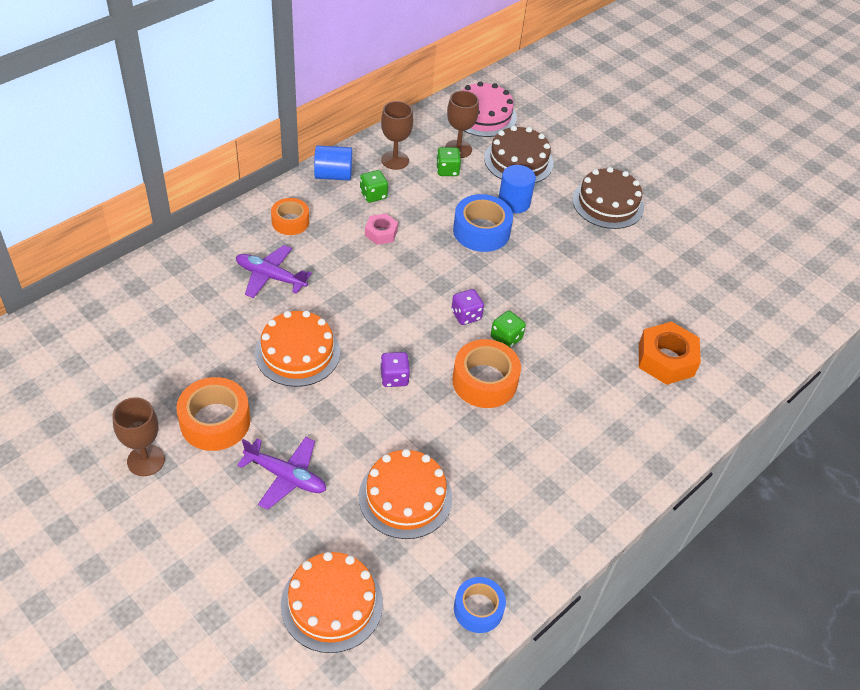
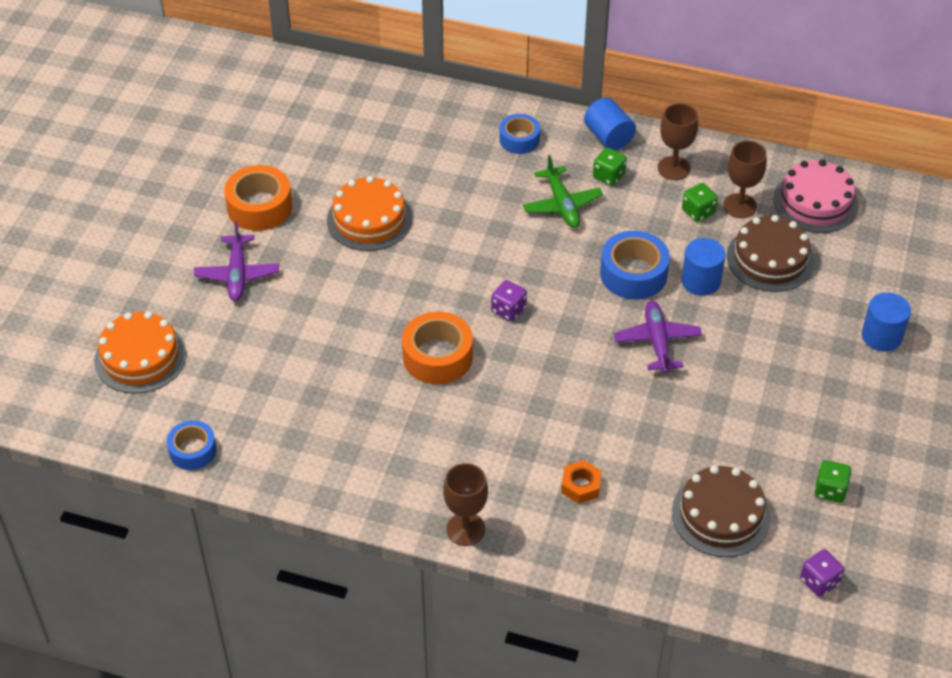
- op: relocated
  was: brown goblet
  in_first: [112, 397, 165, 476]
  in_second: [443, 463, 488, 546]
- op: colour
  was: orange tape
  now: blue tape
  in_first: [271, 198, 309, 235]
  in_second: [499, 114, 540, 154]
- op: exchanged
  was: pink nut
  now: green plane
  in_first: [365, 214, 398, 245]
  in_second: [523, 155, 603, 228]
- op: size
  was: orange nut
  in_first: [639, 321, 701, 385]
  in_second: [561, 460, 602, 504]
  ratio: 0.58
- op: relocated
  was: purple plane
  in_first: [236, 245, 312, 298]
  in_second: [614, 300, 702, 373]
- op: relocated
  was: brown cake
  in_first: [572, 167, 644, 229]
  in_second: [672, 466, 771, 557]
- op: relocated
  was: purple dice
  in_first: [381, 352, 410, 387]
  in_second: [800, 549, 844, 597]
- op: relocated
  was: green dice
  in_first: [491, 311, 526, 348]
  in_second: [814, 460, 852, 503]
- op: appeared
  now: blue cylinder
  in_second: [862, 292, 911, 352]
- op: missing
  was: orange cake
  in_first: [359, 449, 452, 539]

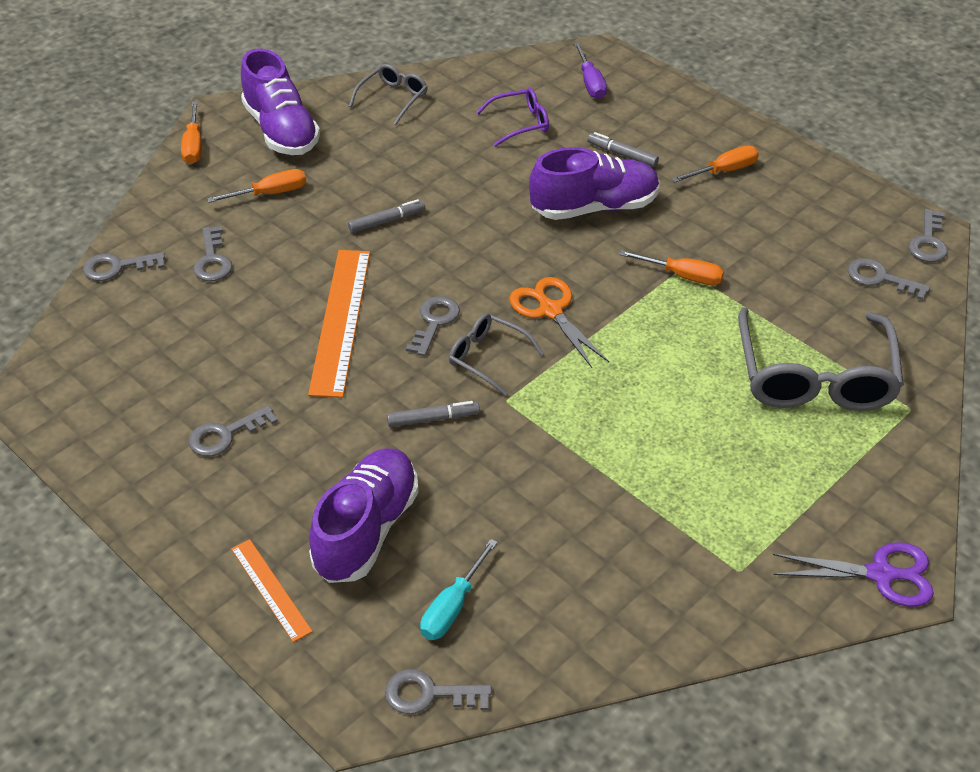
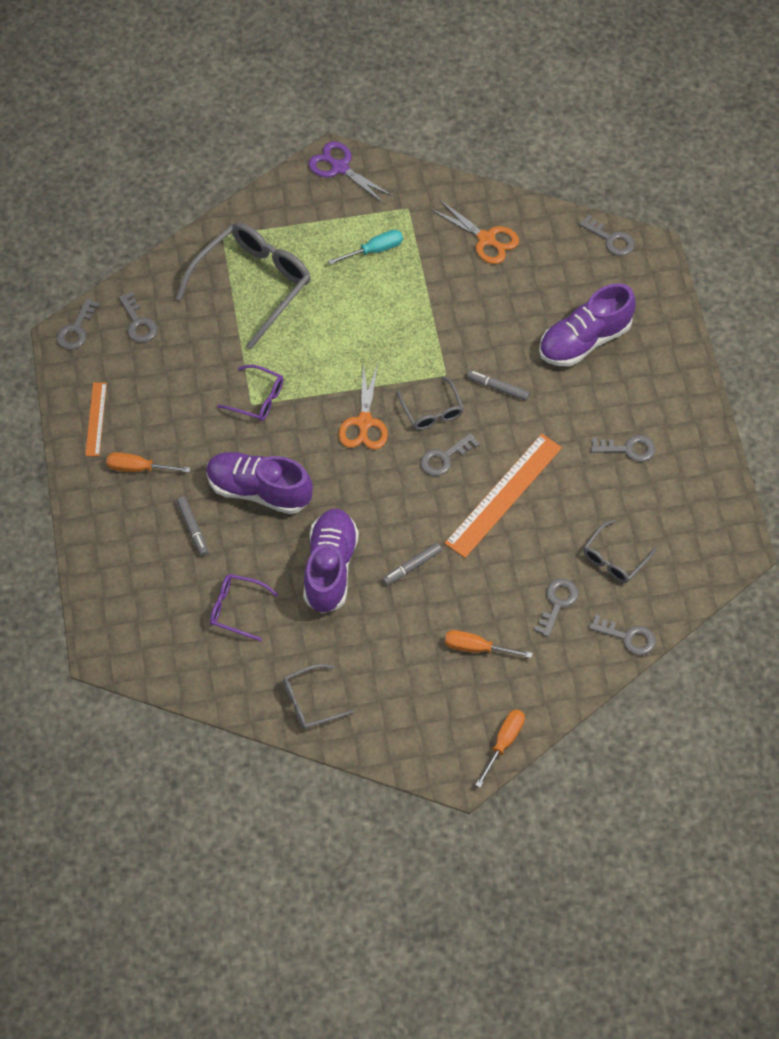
- op: spun
  was: grey key
  in_first: [909, 209, 947, 262]
  in_second: [57, 298, 100, 350]
  clockwise: 150
- op: relocated
  was: orange ruler
  in_first: [231, 539, 313, 642]
  in_second: [85, 382, 107, 456]
- op: exchanged
  was: orange screwdriver
  now: purple glasses
  in_first: [619, 250, 724, 285]
  in_second: [217, 365, 283, 421]
- op: relocated
  was: purple shoe
  in_first: [241, 48, 320, 155]
  in_second: [303, 509, 359, 614]
- op: relocated
  was: turquoise screwdriver
  in_first: [420, 539, 498, 640]
  in_second: [328, 230, 403, 265]
- op: spun
  was: grey marker
  in_first: [348, 199, 425, 233]
  in_second: [382, 543, 442, 586]
  clockwise: -45
- op: appeared
  now: orange scissors
  in_second: [431, 199, 519, 264]
- op: appeared
  now: grey glasses
  in_second: [583, 520, 656, 583]
- op: missing
  was: purple screwdriver
  in_first: [574, 43, 607, 99]

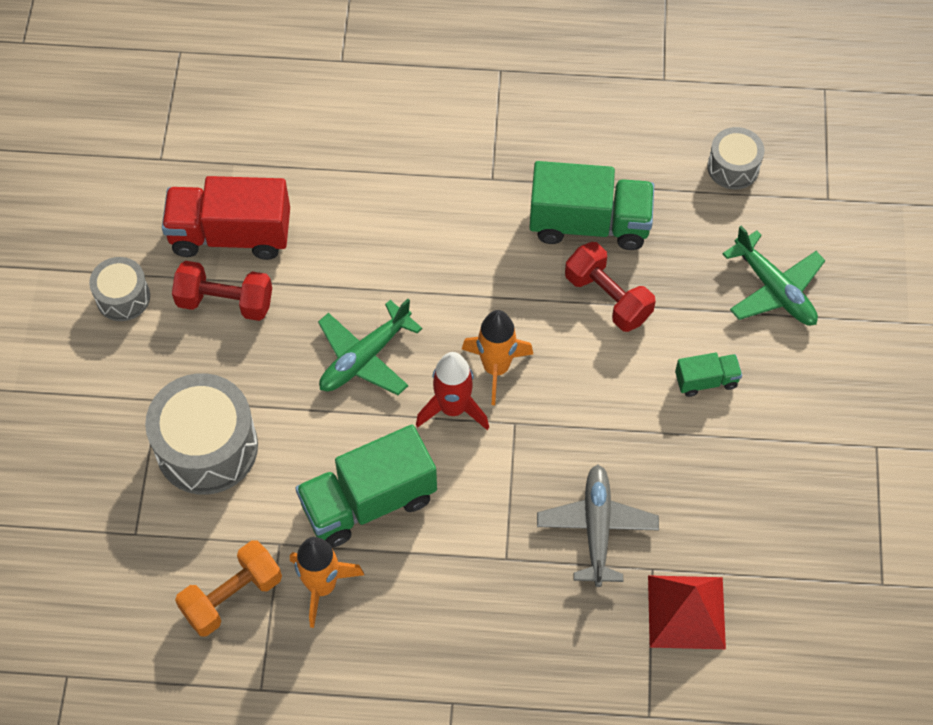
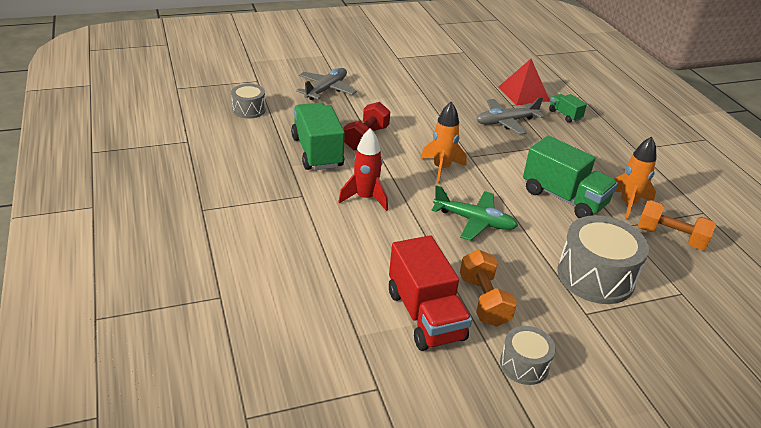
- op: colour
  was: green plane
  now: grey plane
  in_first: [722, 226, 826, 325]
  in_second: [296, 68, 357, 100]
- op: relocated
  was: red rocket
  in_first: [416, 352, 489, 430]
  in_second: [338, 128, 388, 211]
- op: colour
  was: red dumbbell
  now: orange dumbbell
  in_first: [172, 261, 272, 321]
  in_second: [460, 250, 517, 327]
- op: relocated
  was: green truck
  in_first: [675, 353, 742, 397]
  in_second: [549, 94, 587, 123]

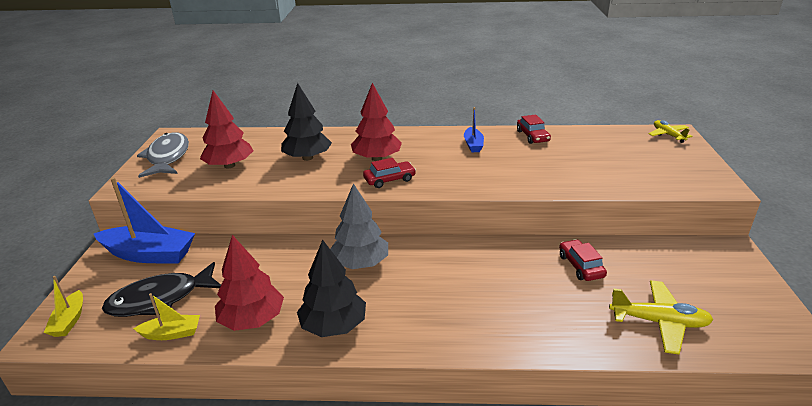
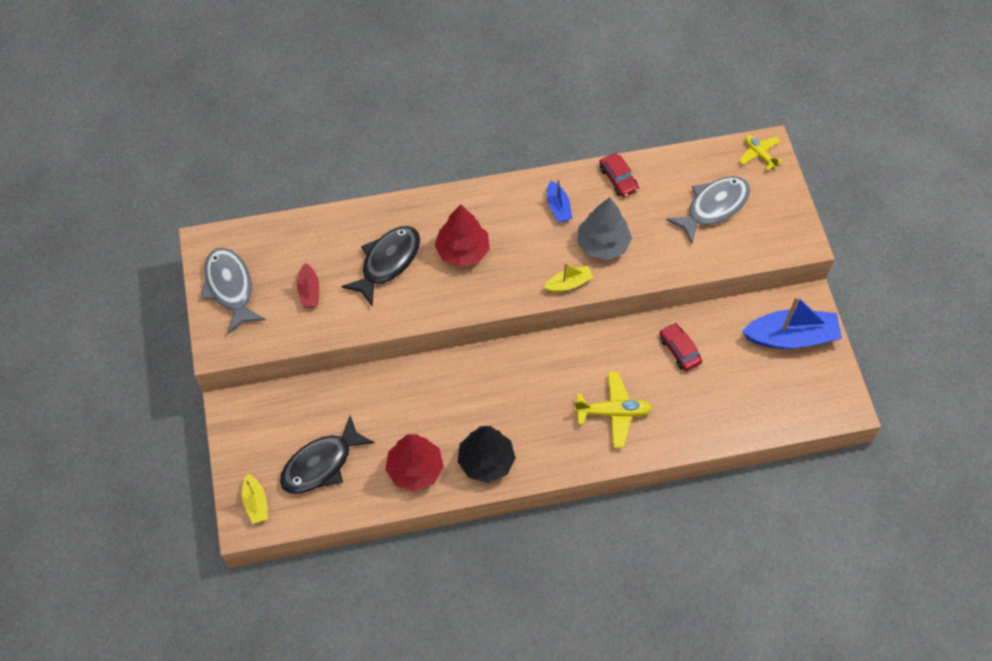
- op: exchanged
  was: red tree
  now: red boat
  in_first: [200, 90, 253, 168]
  in_second: [297, 263, 319, 308]
- op: exchanged
  was: black tree
  now: black fish
  in_first: [281, 83, 332, 161]
  in_second: [341, 226, 420, 307]
- op: relocated
  was: yellow boat
  in_first: [133, 293, 200, 340]
  in_second: [544, 263, 594, 292]
- op: relocated
  was: yellow plane
  in_first: [609, 280, 713, 354]
  in_second: [574, 371, 653, 448]
- op: relocated
  was: grey tree
  in_first: [330, 183, 388, 269]
  in_second: [577, 197, 632, 260]
- op: appeared
  now: grey fish
  in_second: [666, 176, 750, 244]
- op: relocated
  was: blue boat
  in_first: [93, 177, 195, 263]
  in_second: [742, 296, 842, 349]
- op: missing
  was: red car
  in_first: [363, 158, 416, 188]

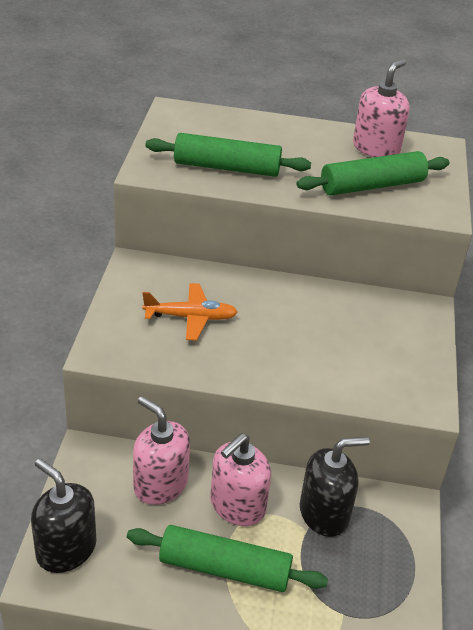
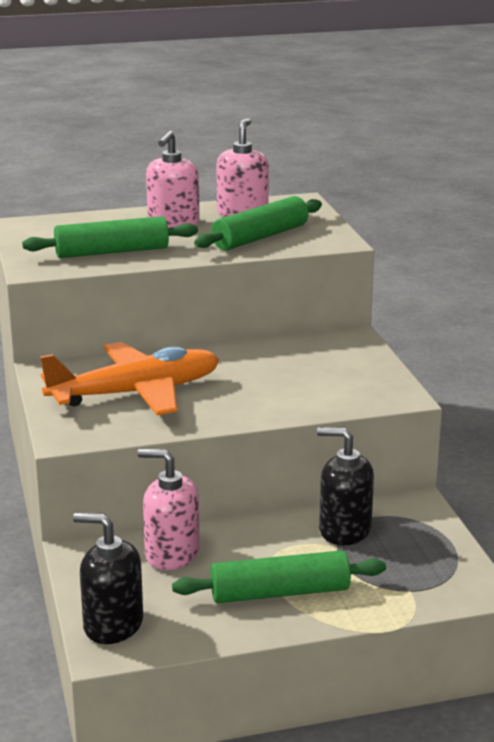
- op: size
  was: orange plane
  in_first: [142, 283, 238, 341]
  in_second: [40, 342, 219, 415]
  ratio: 1.8
- op: relocated
  was: pink soap dispenser
  in_first: [210, 433, 271, 526]
  in_second: [146, 131, 200, 228]
- op: spun
  was: black soap dispenser
  in_first: [300, 437, 370, 537]
  in_second: [317, 427, 374, 545]
  clockwise: -120

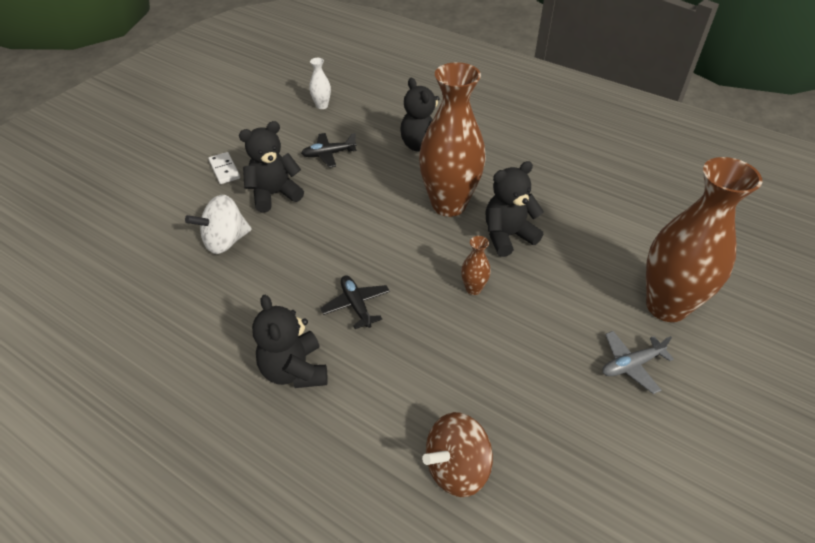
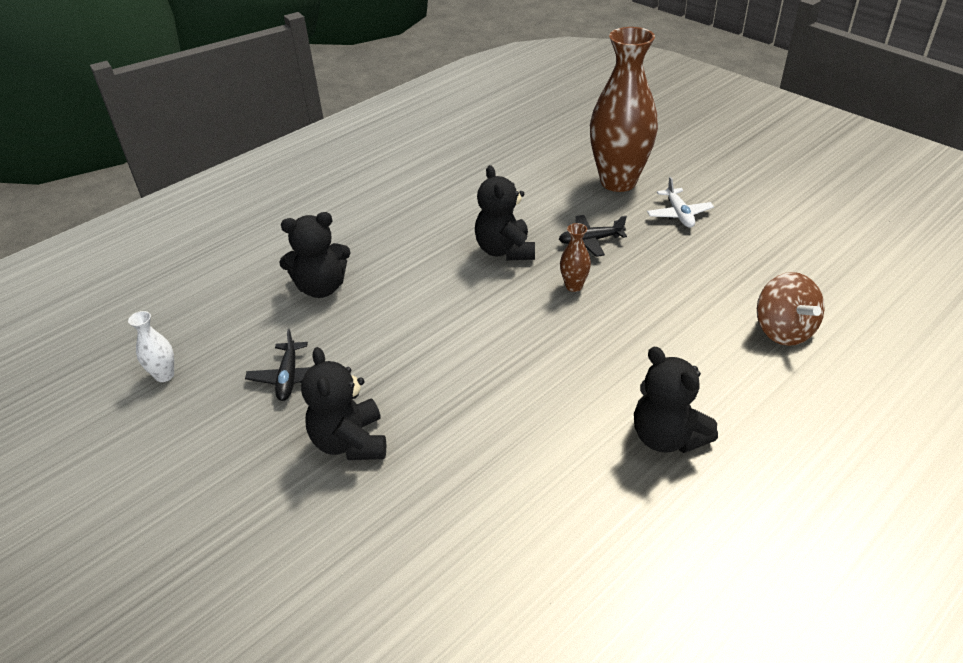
- op: relocated
  was: black plane
  in_first: [320, 275, 390, 329]
  in_second: [559, 215, 627, 257]
- op: spun
  was: black teddy bear
  in_first: [252, 295, 328, 388]
  in_second: [634, 347, 718, 453]
  clockwise: 60
- op: colour
  was: grey plane
  now: white plane
  in_first: [602, 331, 674, 394]
  in_second: [647, 177, 714, 228]
- op: missing
  was: white spinning top
  in_first: [185, 195, 252, 254]
- op: missing
  was: white domino
  in_first: [208, 152, 240, 184]
- op: missing
  was: brown vase
  in_first: [419, 62, 486, 217]

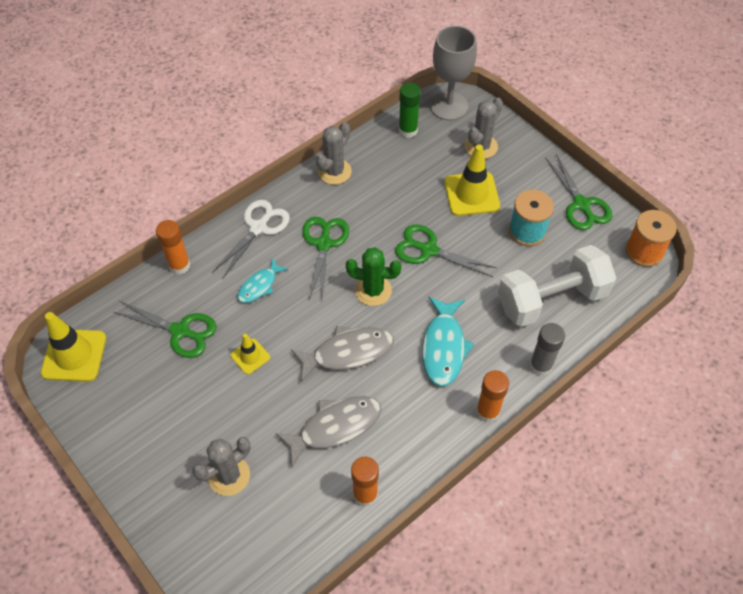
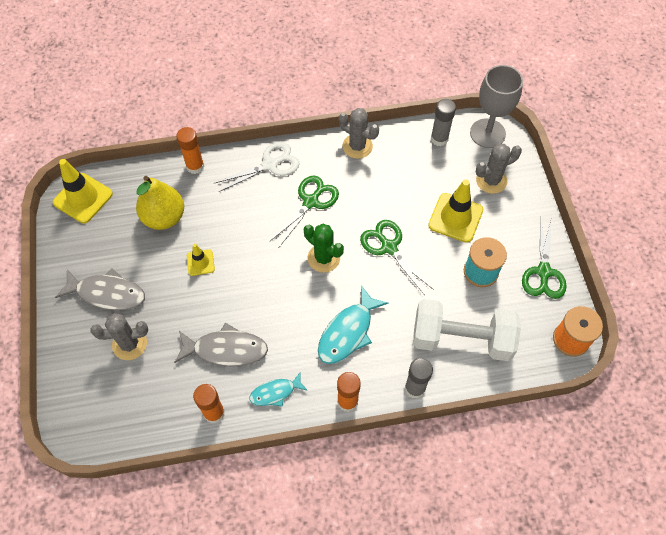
- op: relocated
  was: grey fish
  in_first: [291, 326, 394, 382]
  in_second: [55, 268, 145, 311]
- op: exchanged
  was: green scissors
  now: yellow pear
  in_first: [113, 301, 217, 358]
  in_second: [136, 176, 184, 230]
- op: relocated
  was: turquoise fish
  in_first: [238, 258, 288, 303]
  in_second: [250, 371, 308, 407]
- op: spun
  was: grey cactus
  in_first: [316, 122, 352, 185]
  in_second: [339, 108, 379, 159]
  clockwise: 60
- op: colour
  was: green glue stick
  now: grey glue stick
  in_first: [399, 83, 421, 138]
  in_second: [431, 99, 456, 146]

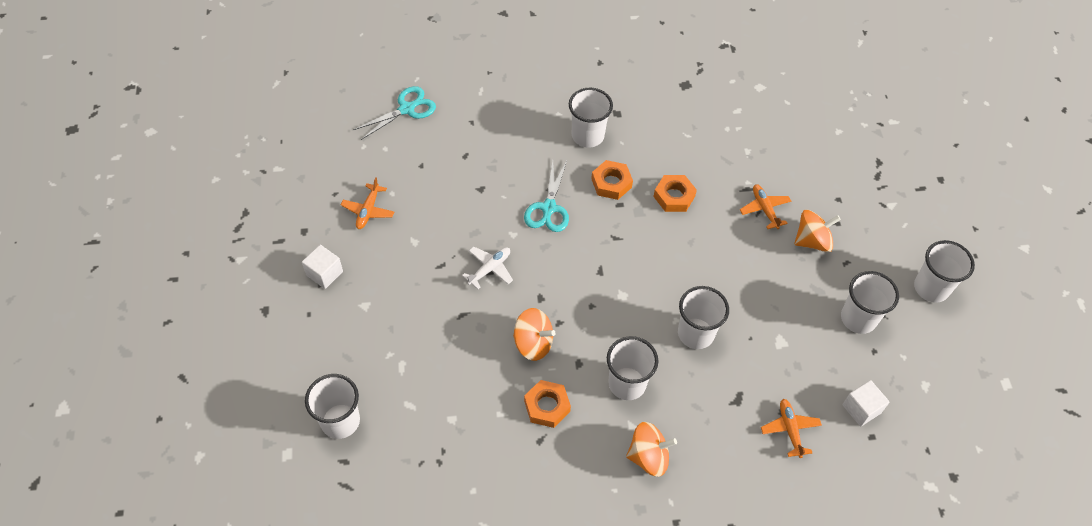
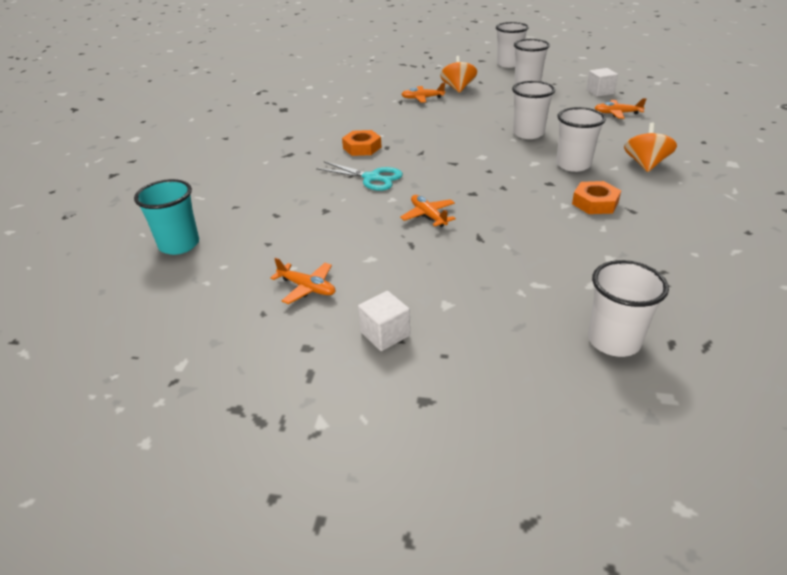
- op: exchanged
  was: turquoise scissors
  now: turquoise cup
  in_first: [353, 86, 436, 140]
  in_second: [134, 179, 199, 255]
- op: colour
  was: white plane
  now: orange plane
  in_first: [462, 246, 513, 289]
  in_second: [400, 195, 456, 227]
- op: missing
  was: orange spinning top
  in_first: [513, 308, 555, 361]
- op: missing
  was: white cup
  in_first: [569, 88, 613, 148]
- op: missing
  was: orange nut
  in_first: [653, 175, 697, 212]

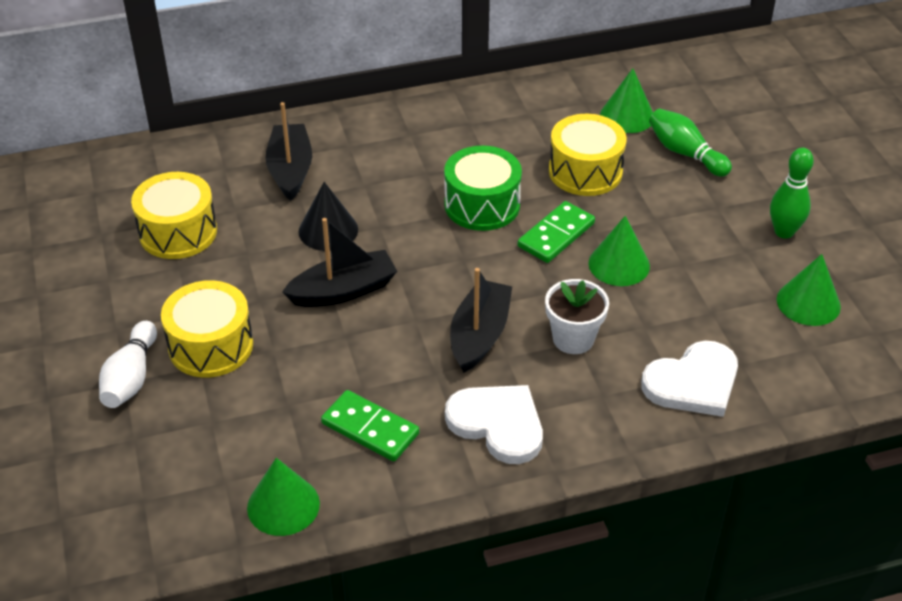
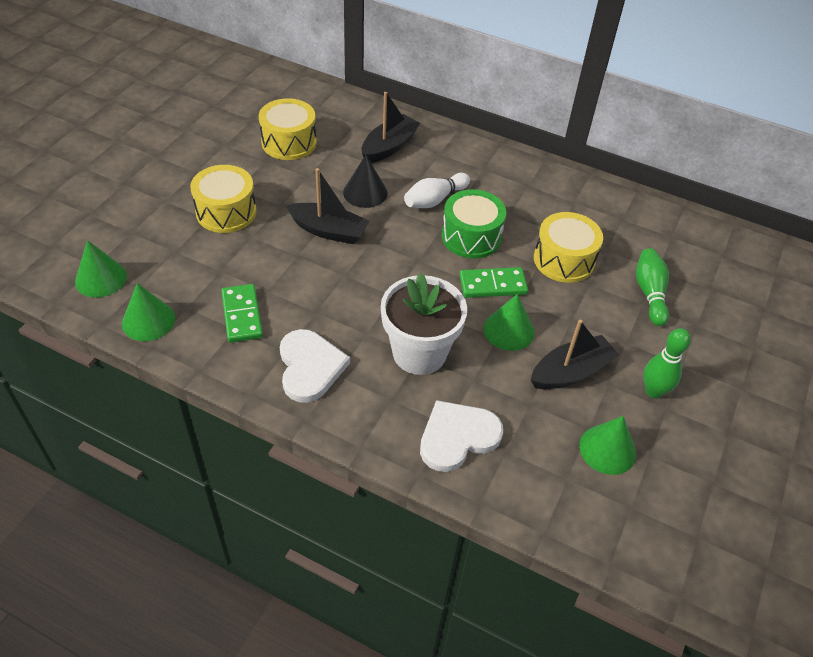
- op: relocated
  was: green cone
  in_first: [600, 68, 653, 133]
  in_second: [75, 240, 127, 297]
- op: size
  was: white flower pot
  in_first: [545, 279, 609, 354]
  in_second: [381, 273, 467, 375]
  ratio: 1.6
- op: relocated
  was: white bowling pin
  in_first: [99, 321, 157, 408]
  in_second: [404, 173, 470, 208]
- op: spun
  was: white heart
  in_first: [641, 341, 738, 417]
  in_second: [420, 400, 503, 472]
  clockwise: 135
- op: relocated
  was: black boat
  in_first: [450, 268, 512, 373]
  in_second: [531, 320, 619, 389]

